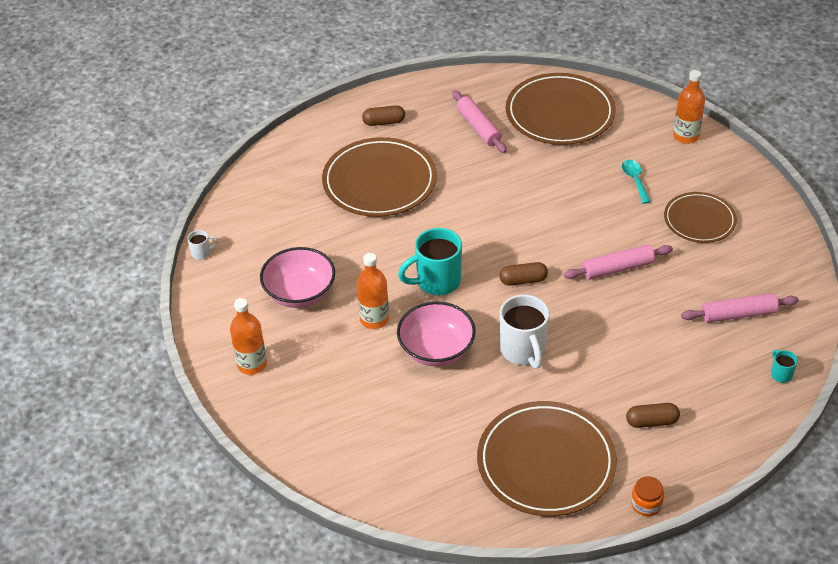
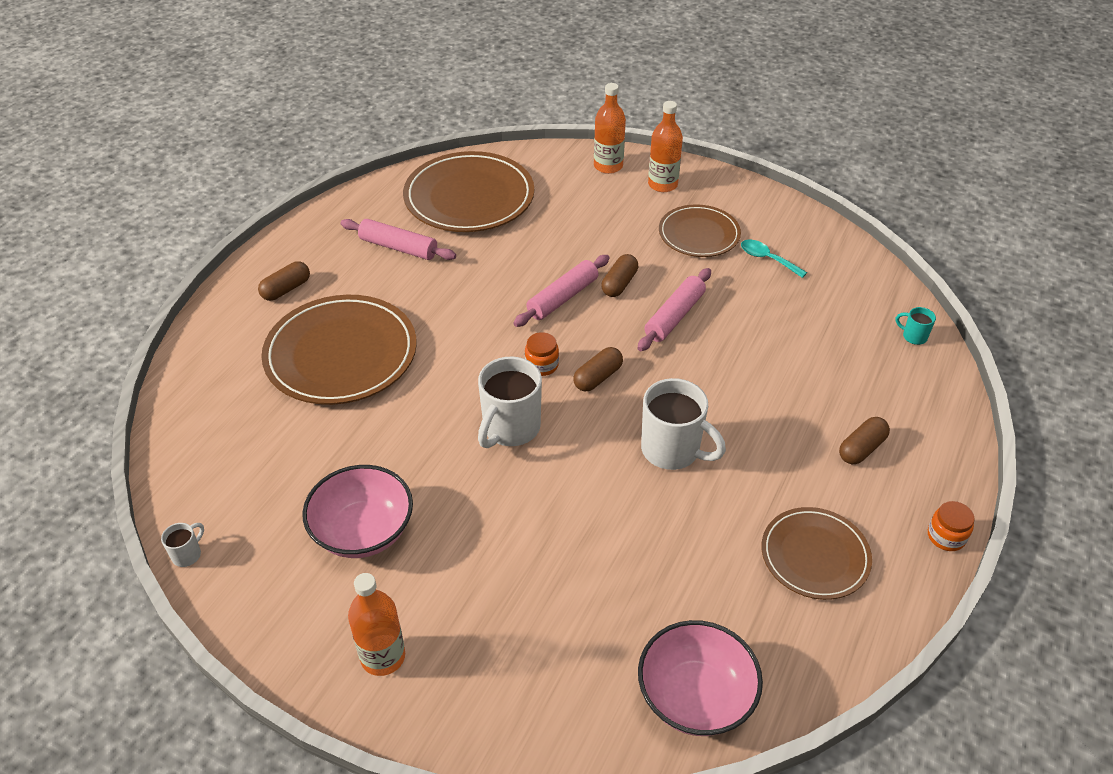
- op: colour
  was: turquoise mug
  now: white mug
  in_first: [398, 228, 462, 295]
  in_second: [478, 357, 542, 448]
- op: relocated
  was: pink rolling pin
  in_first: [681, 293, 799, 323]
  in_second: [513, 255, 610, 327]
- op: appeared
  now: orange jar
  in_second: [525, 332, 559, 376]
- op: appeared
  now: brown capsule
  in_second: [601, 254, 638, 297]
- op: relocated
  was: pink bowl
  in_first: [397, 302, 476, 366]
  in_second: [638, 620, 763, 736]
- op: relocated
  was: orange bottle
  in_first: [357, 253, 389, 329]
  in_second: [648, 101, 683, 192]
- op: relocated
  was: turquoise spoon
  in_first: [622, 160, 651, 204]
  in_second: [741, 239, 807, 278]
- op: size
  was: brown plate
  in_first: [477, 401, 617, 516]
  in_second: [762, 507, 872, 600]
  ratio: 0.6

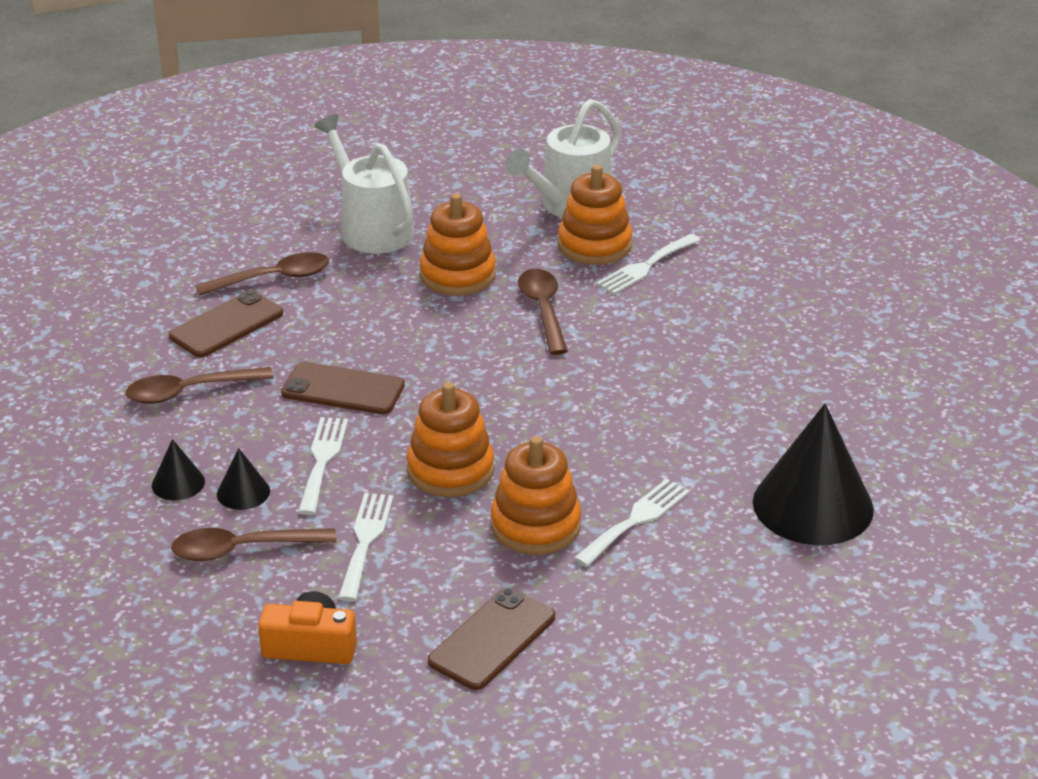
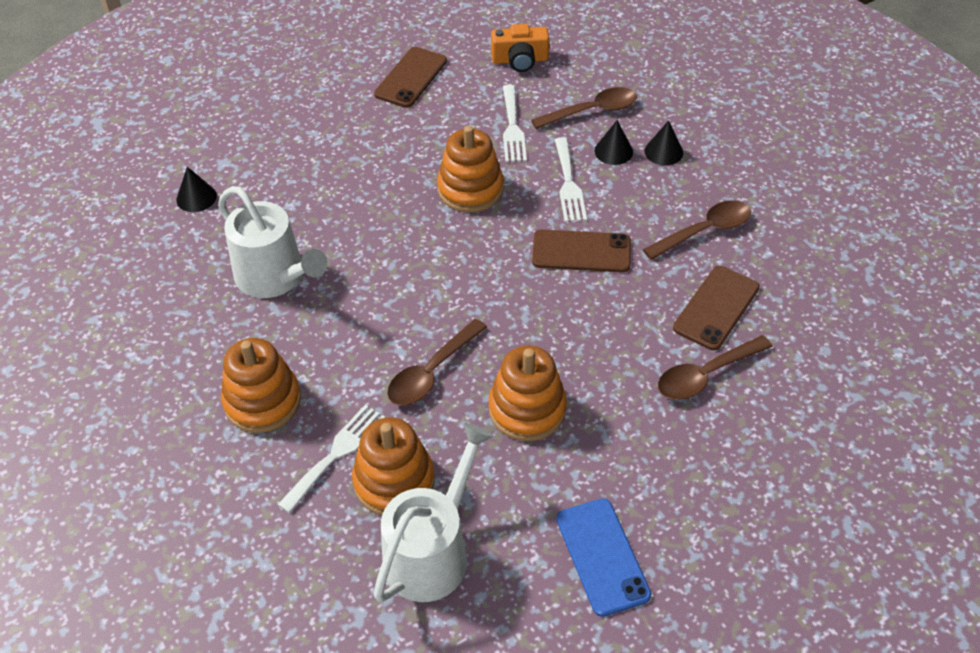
- op: size
  was: black cone
  in_first: [753, 404, 874, 545]
  in_second: [176, 167, 217, 212]
  ratio: 0.45
- op: relocated
  was: white watering can
  in_first: [314, 114, 414, 254]
  in_second: [218, 186, 328, 298]
- op: relocated
  was: orange stacking toy
  in_first: [491, 436, 581, 555]
  in_second: [221, 338, 301, 433]
- op: spun
  was: brown spoon
  in_first: [518, 269, 568, 355]
  in_second: [387, 319, 487, 406]
  clockwise: 60
- op: appeared
  now: blue phone
  in_second: [556, 498, 651, 617]
- op: missing
  was: white fork
  in_first: [573, 479, 690, 567]

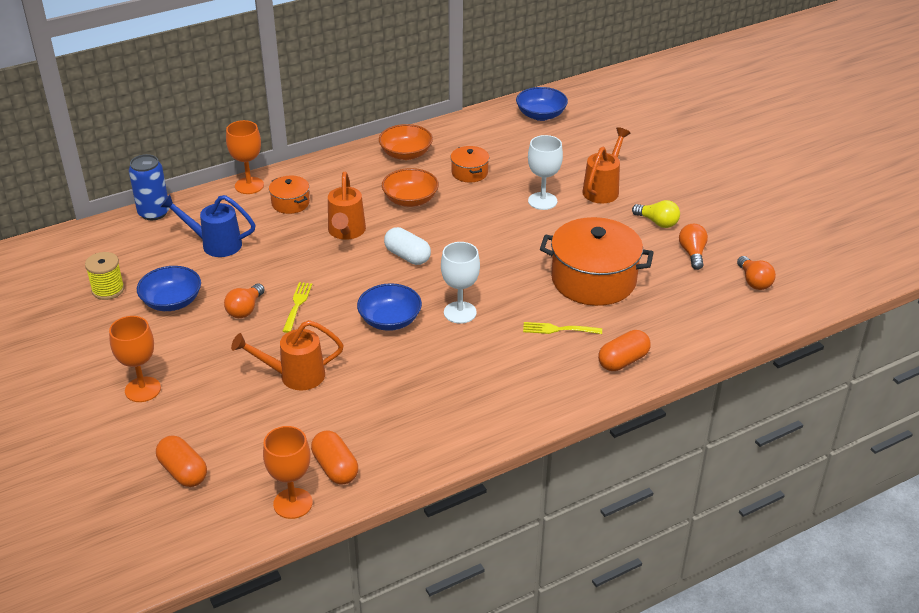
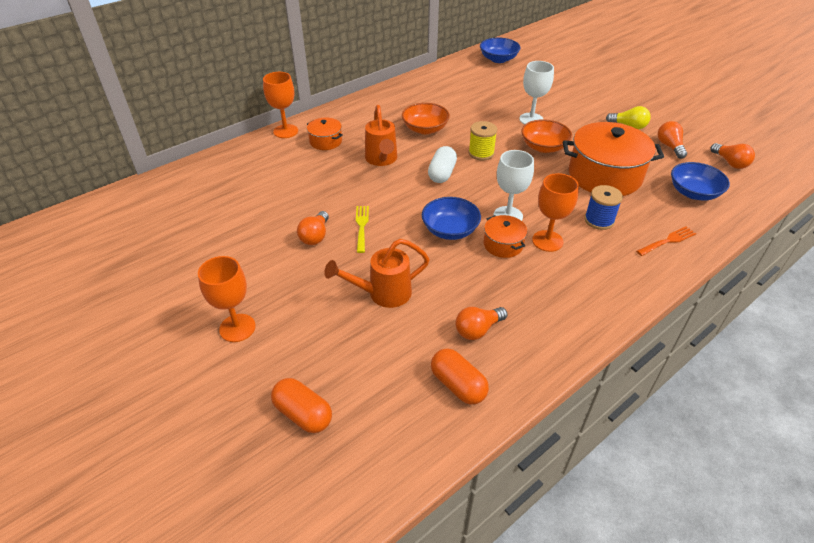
- op: spun
  was: white capsule
  in_first: [384, 227, 431, 265]
  in_second: [428, 146, 457, 183]
  clockwise: 75
- op: appeared
  now: orange light bulb
  in_second: [456, 307, 507, 340]
- op: relocated
  was: yellow spool
  in_first: [85, 252, 124, 300]
  in_second: [468, 121, 497, 160]
- op: relocated
  was: orange pot
  in_first: [450, 146, 489, 182]
  in_second: [483, 215, 527, 258]
- op: relocated
  was: orange bowl
  in_first: [379, 124, 433, 160]
  in_second: [521, 119, 572, 153]
- op: relocated
  was: orange goblet
  in_first: [263, 426, 313, 519]
  in_second: [532, 173, 579, 252]
- op: exchanged
  was: yellow fork
  now: blue spool
  in_first: [523, 322, 602, 334]
  in_second: [584, 185, 623, 230]
- op: exchanged
  was: orange capsule
  now: orange fork
  in_first: [598, 330, 651, 371]
  in_second: [636, 226, 696, 256]
- op: relocated
  was: blue bowl
  in_first: [137, 266, 201, 311]
  in_second: [671, 162, 730, 200]
- op: missing
  was: blue can
  in_first: [129, 154, 169, 220]
- op: missing
  was: blue watering can
  in_first: [160, 194, 255, 257]
- op: missing
  was: orange watering can
  in_first: [582, 127, 631, 203]

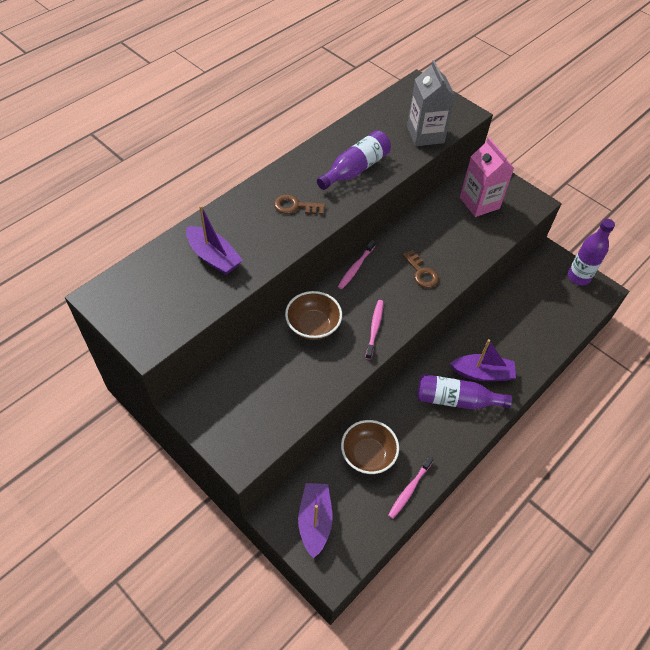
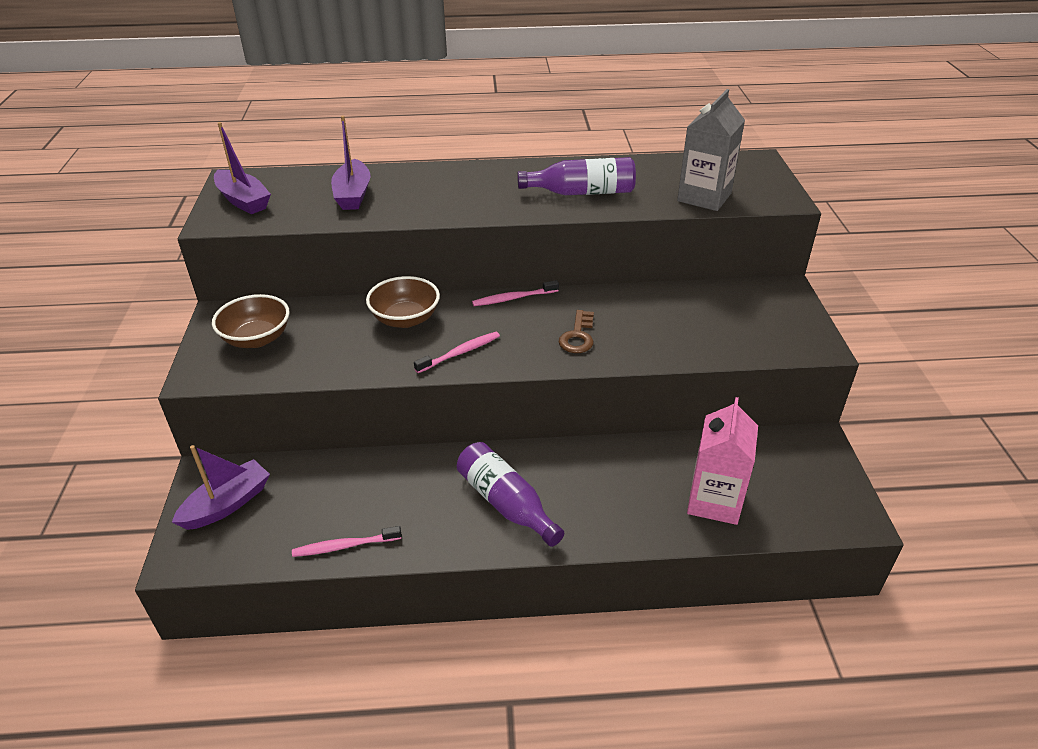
- op: relocated
  was: brown bowl
  in_first: [341, 420, 399, 474]
  in_second: [212, 294, 290, 348]
- op: relocated
  was: purple boat
  in_first: [450, 339, 516, 381]
  in_second: [214, 122, 271, 214]
- op: relocated
  was: pink carton
  in_first: [460, 137, 514, 217]
  in_second: [687, 397, 758, 525]
- op: missing
  was: brown key
  in_first: [274, 194, 325, 215]
- op: missing
  was: purple bottle
  in_first: [568, 219, 615, 285]

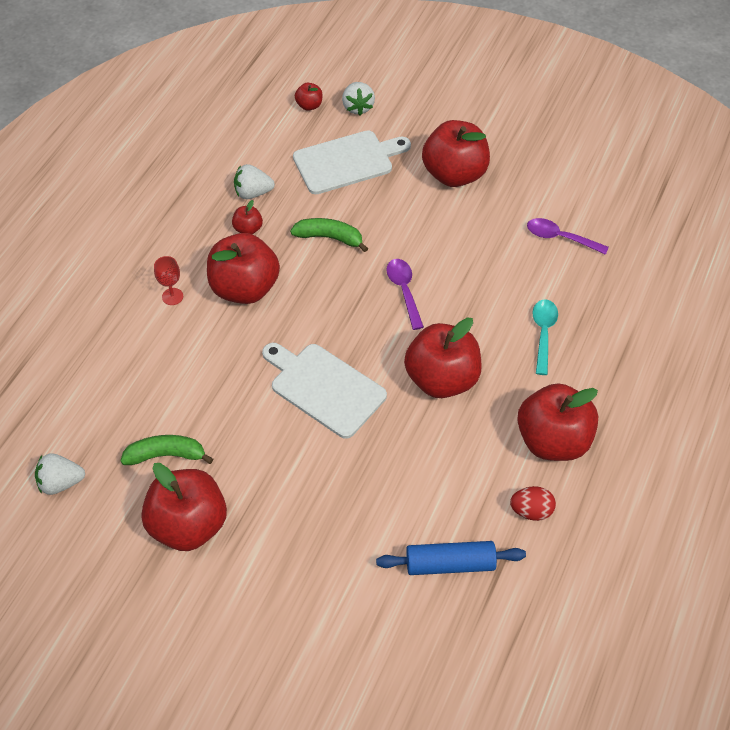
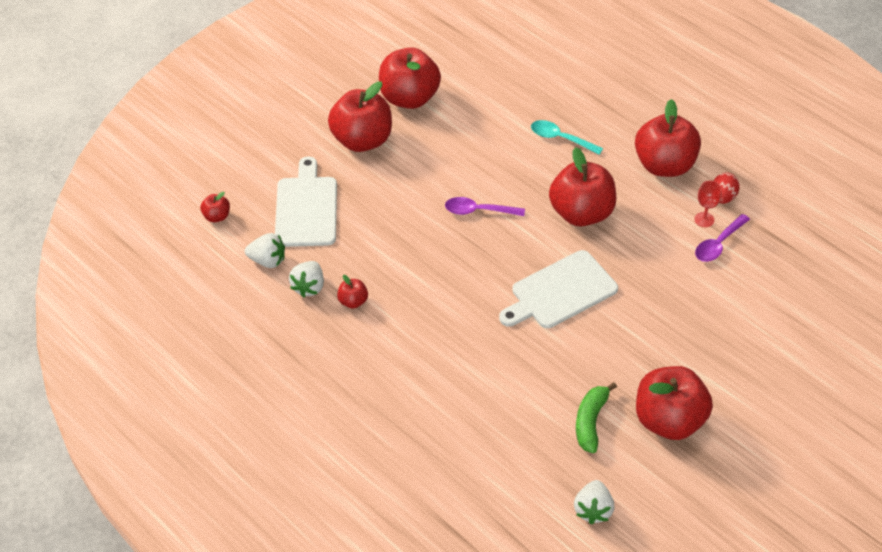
- op: relocated
  was: white strawberry
  in_first: [342, 82, 375, 116]
  in_second: [245, 233, 285, 268]
- op: relocated
  was: red apple
  in_first: [207, 233, 280, 304]
  in_second: [379, 47, 441, 109]
- op: relocated
  was: red goblet
  in_first: [154, 256, 183, 305]
  in_second: [694, 180, 722, 227]
- op: relocated
  was: purple spoon
  in_first: [527, 218, 609, 255]
  in_second: [695, 214, 750, 262]
- op: missing
  was: green banana
  in_first: [290, 218, 368, 252]
- op: missing
  was: blue rolling pin
  in_first: [376, 541, 526, 575]

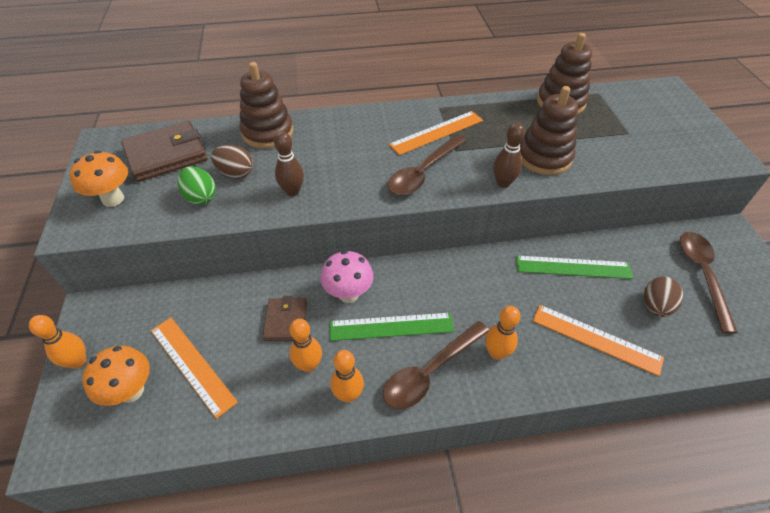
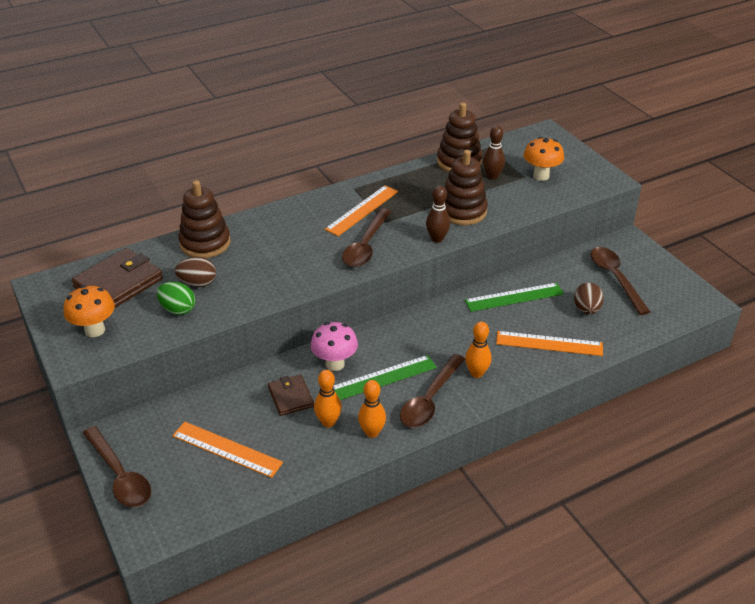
- op: exchanged
  was: orange bowling pin
  now: brown spoon
  in_first: [29, 315, 86, 369]
  in_second: [83, 426, 151, 507]
- op: relocated
  was: brown bowling pin
  in_first: [274, 131, 304, 196]
  in_second: [483, 126, 505, 180]
- op: relocated
  was: orange mushroom
  in_first: [82, 346, 150, 406]
  in_second: [524, 137, 564, 181]

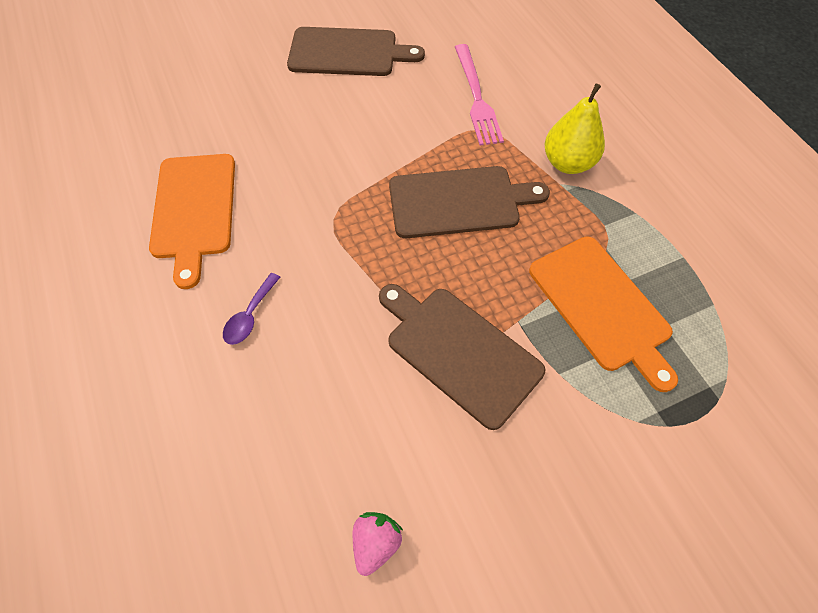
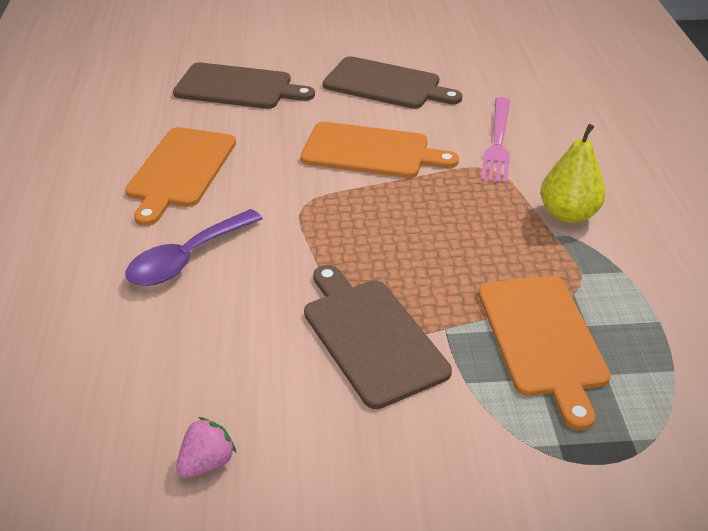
- op: size
  was: purple spoon
  in_first: [223, 273, 280, 345]
  in_second: [126, 209, 263, 286]
  ratio: 1.79
- op: relocated
  was: brown cutting board
  in_first: [389, 166, 550, 238]
  in_second: [173, 62, 315, 109]
- op: appeared
  now: orange cutting board
  in_second: [301, 122, 459, 178]

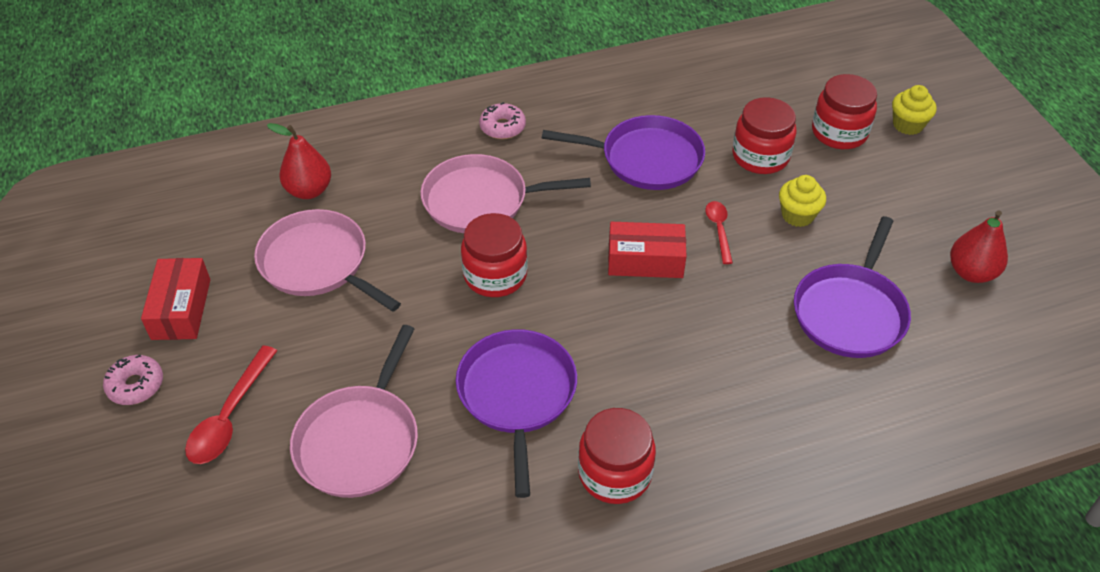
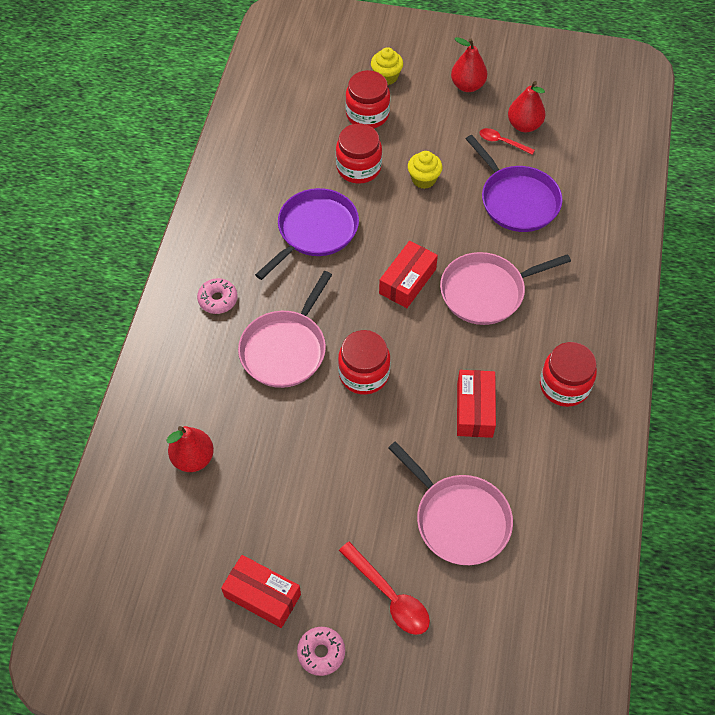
- op: relocated
  was: pink pan
  in_first: [254, 209, 401, 312]
  in_second: [440, 252, 571, 325]
- op: appeared
  now: red pear
  in_second: [451, 37, 488, 92]
- op: exchanged
  was: purple pan
  now: red box
  in_first: [456, 329, 577, 498]
  in_second: [457, 370, 496, 438]
- op: relocated
  was: red spoon
  in_first: [705, 201, 733, 264]
  in_second: [480, 128, 535, 155]

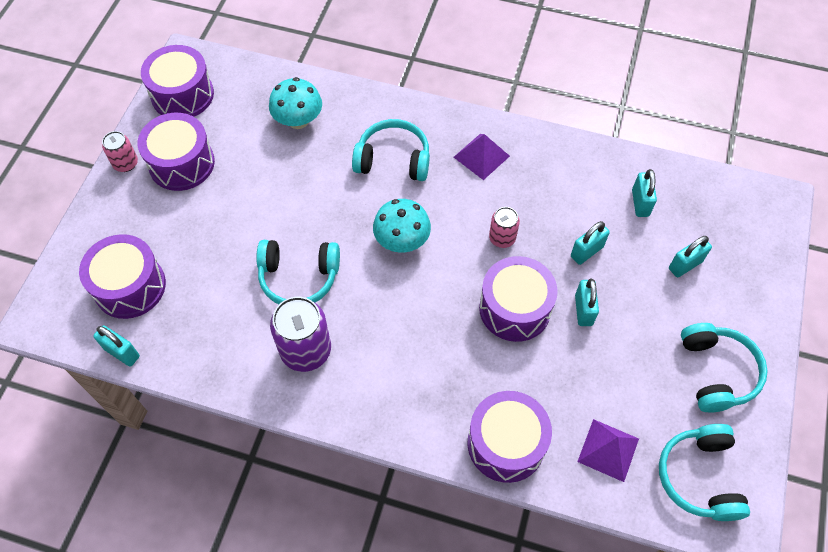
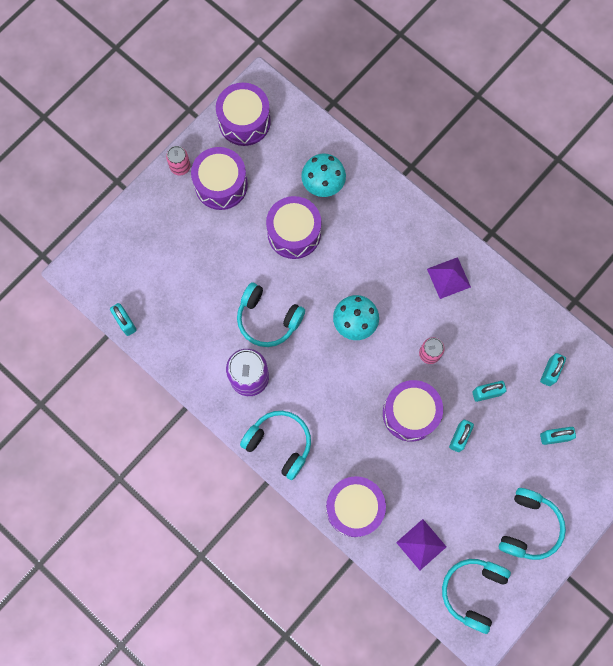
- op: relocated
  was: turquoise headphones
  in_first: [352, 119, 430, 181]
  in_second: [240, 411, 311, 480]
- op: relocated
  was: purple drum
  in_first: [79, 234, 166, 319]
  in_second: [266, 196, 322, 259]

